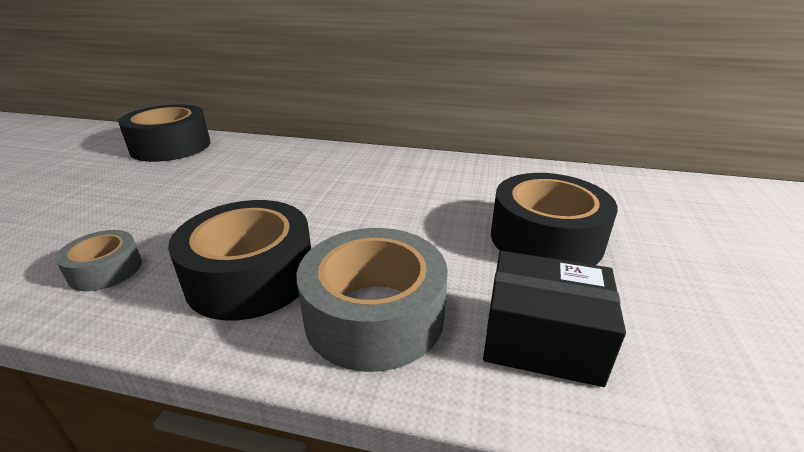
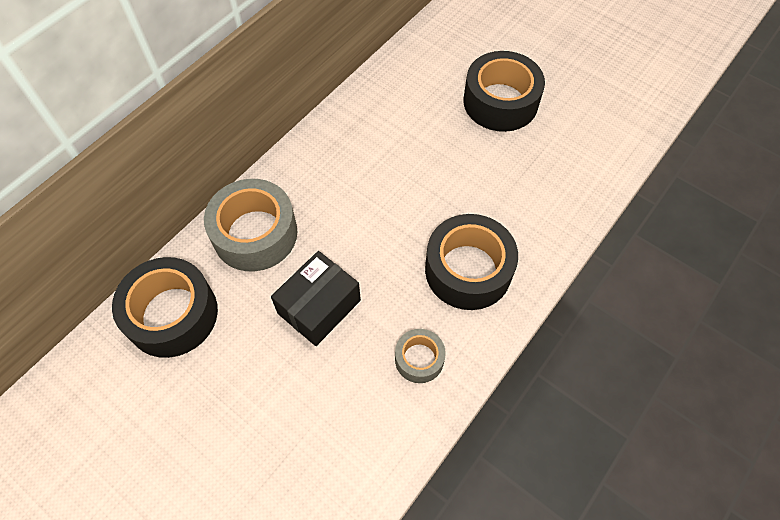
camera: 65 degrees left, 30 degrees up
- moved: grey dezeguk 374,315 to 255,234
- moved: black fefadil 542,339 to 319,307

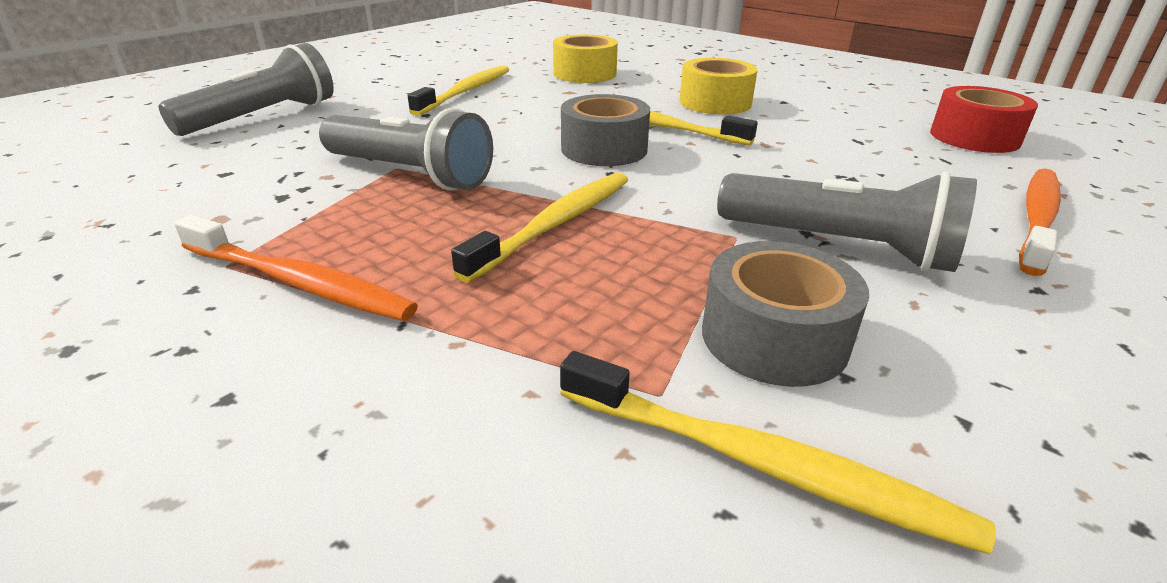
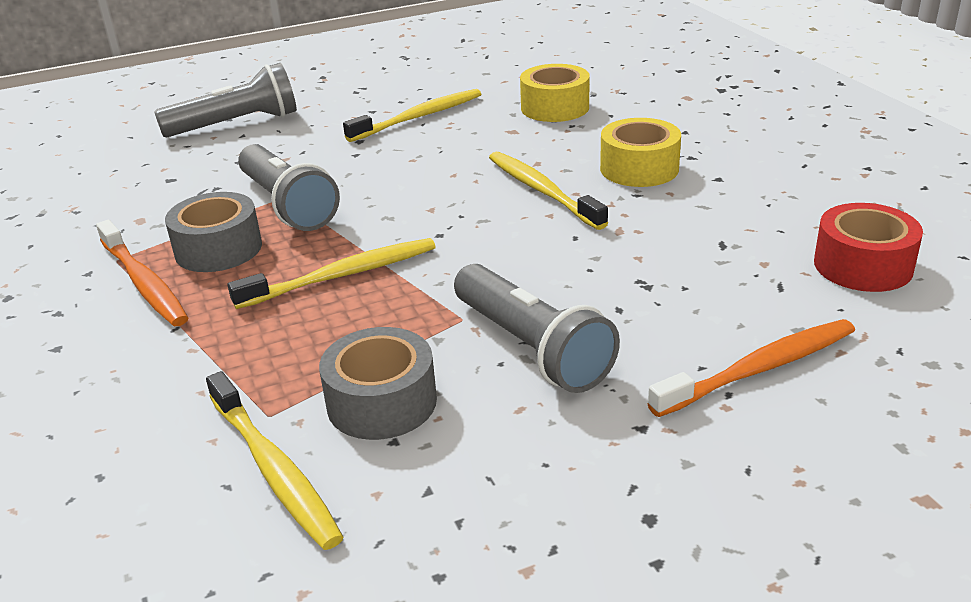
camera: 30 degrees right, 0 degrees up
- moved: grey dezeguk 604,149 to 218,249

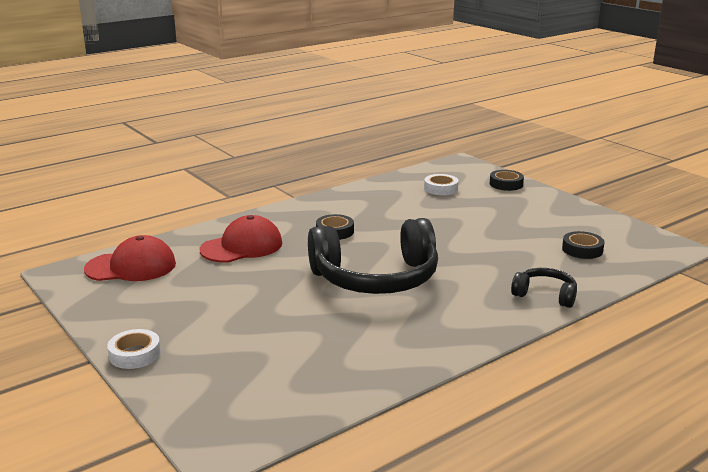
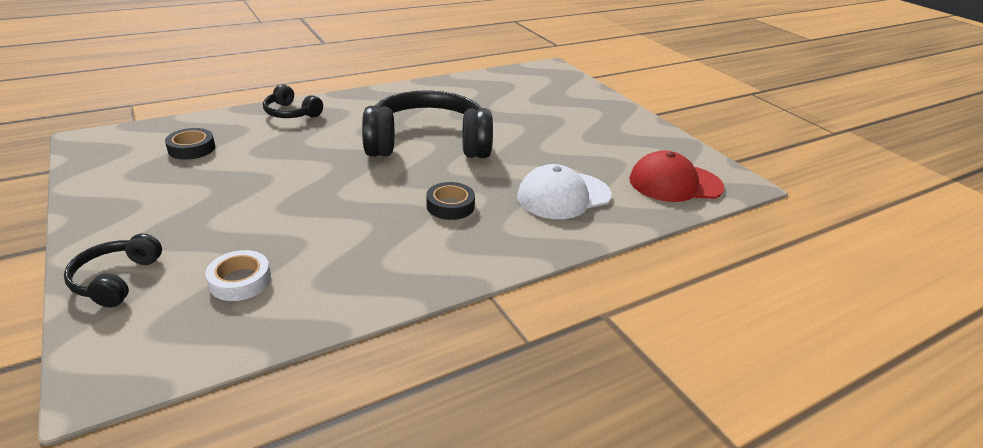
camera: 175 degrees left, 10 degrees up
- removed: white dezeguk 135,354
- replaced: black dezeguk 506,184 to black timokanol 116,280
- recoloured: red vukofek 242,246 to white vukofek 563,196

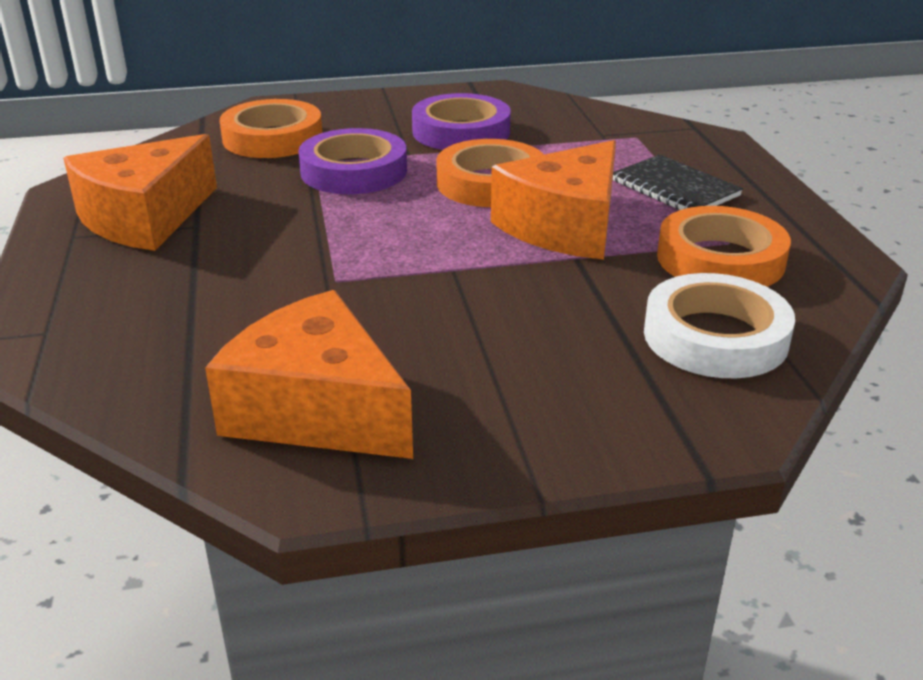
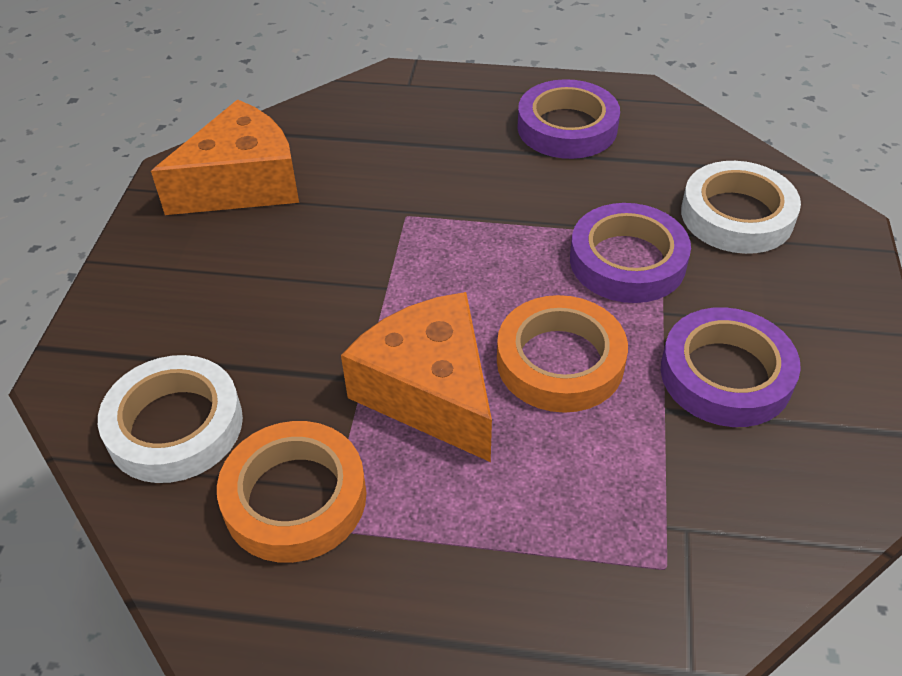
camera: 110 degrees right, 15 degrees up
- removed: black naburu 675,188
- replaced: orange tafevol 145,218 to purple dezeguk 567,127
- recoloured: orange dezeguk 272,138 to white dezeguk 737,215

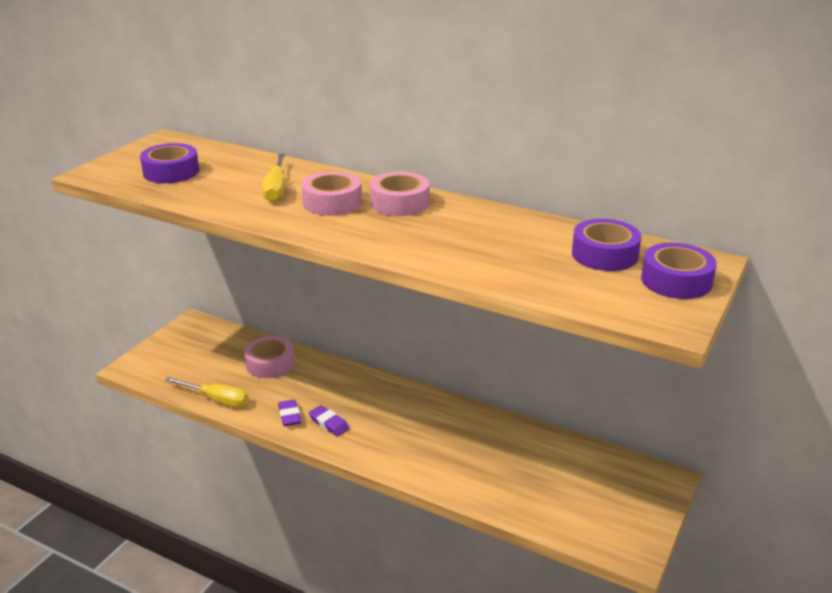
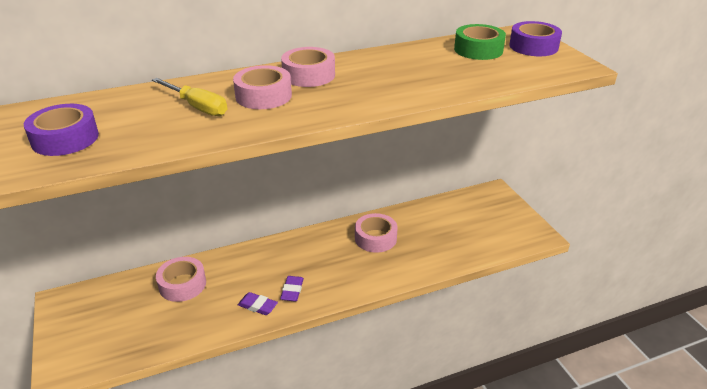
camera: 50 degrees left, 5 degrees up
- removed: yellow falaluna 216,400
- added: pink dezeguk 375,238
- recoloured: purple dezeguk 604,254 to green dezeguk 478,50
- turned: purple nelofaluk 329,423 = 292,291 75 degrees counterclockwise

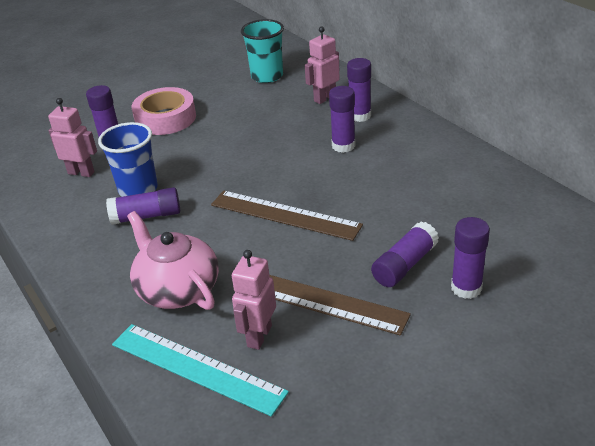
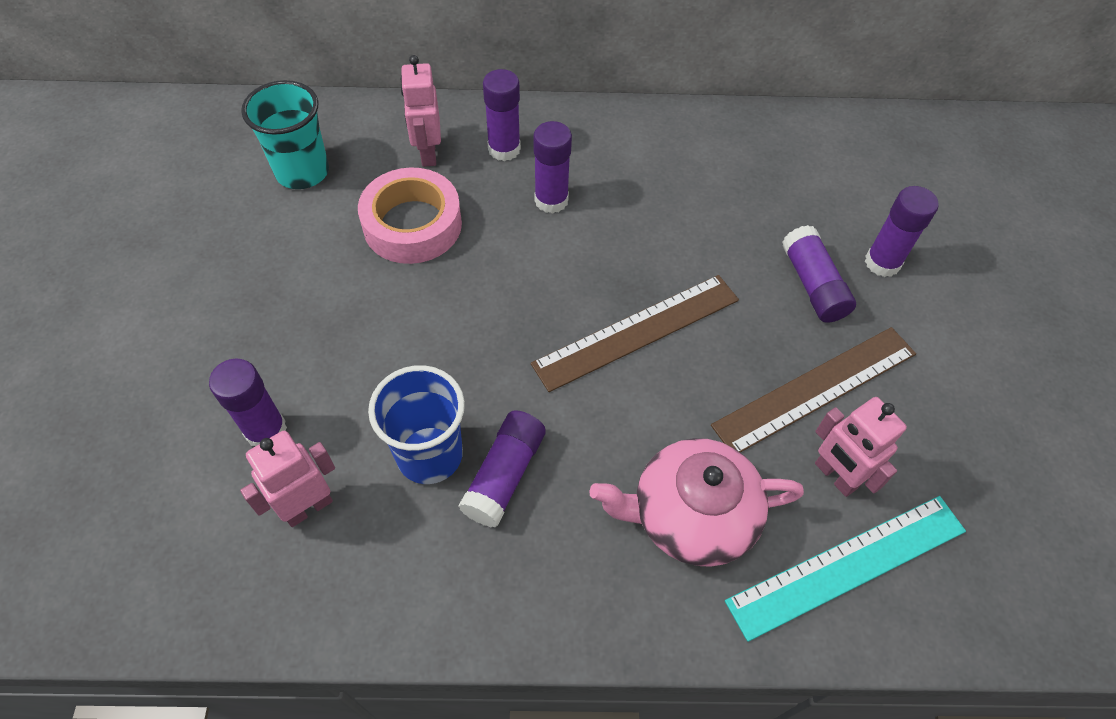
camera: 60 degrees left, 20 degrees up
- moved: pink dezeguk 165,118 to 412,224

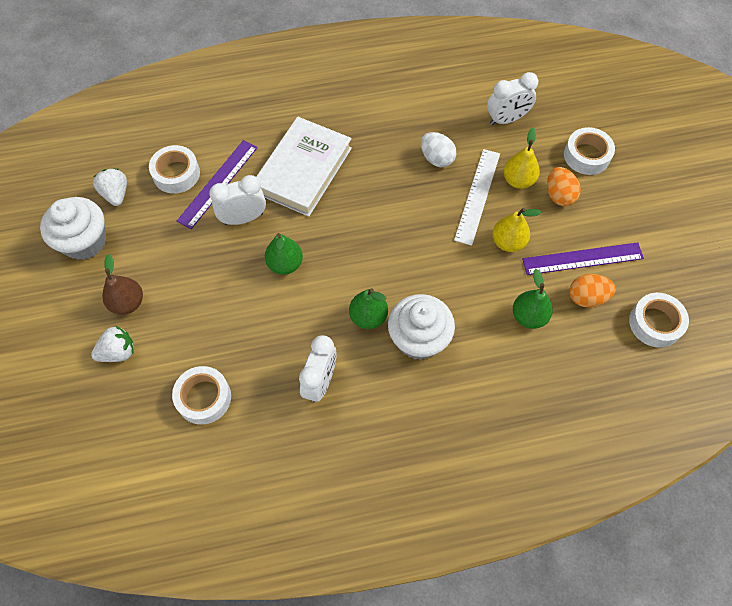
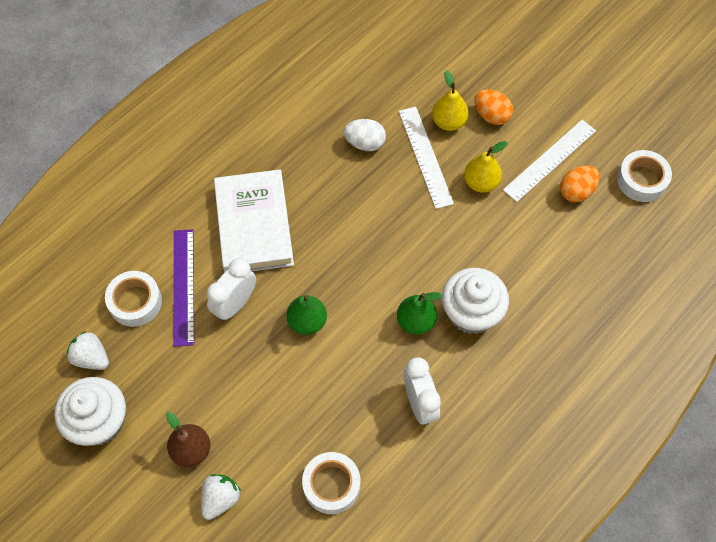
camera: 35 degrees left, 0 degrees up
- removed: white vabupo 506,119
- removed: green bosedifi 528,316
- removed: white dezeguk 586,156
- recoloured: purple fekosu 582,259 to white fekosu 550,160

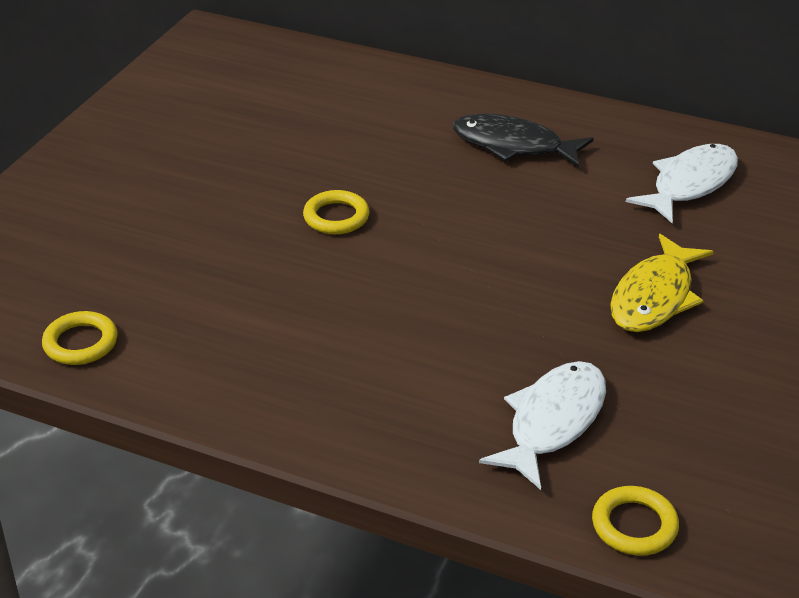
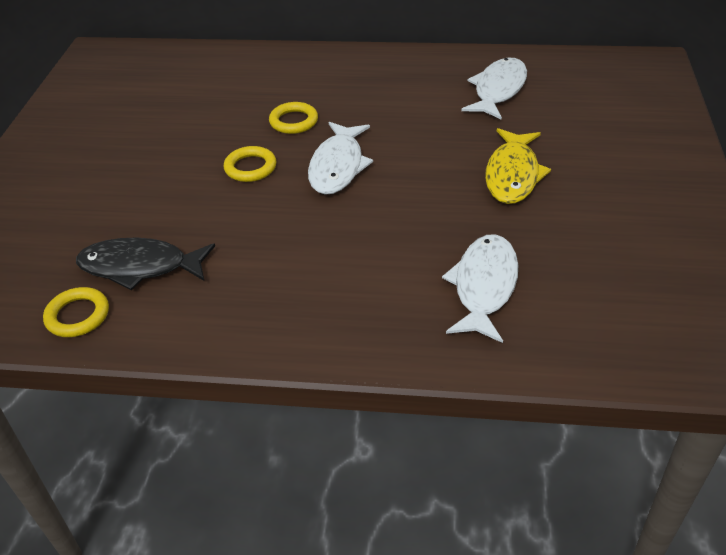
camera: 15 degrees left, 5 degrees up
- added: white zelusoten 338,166
- moved: black zelusoten 513,145 to 140,267
- moved: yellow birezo 634,525 to 293,121

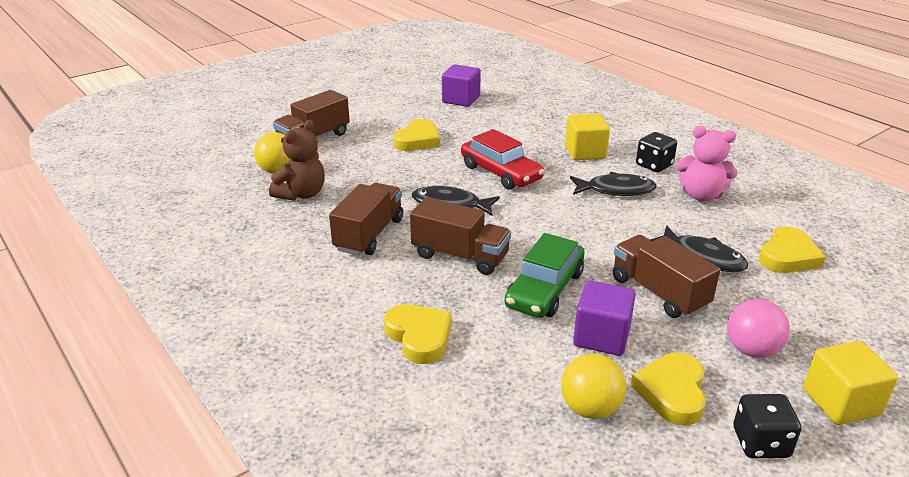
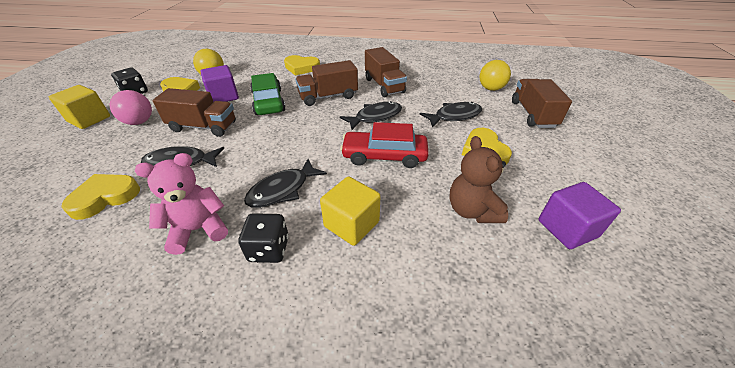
camera: 135 degrees right, 10 degrees up
- added: black zelusoten 454,116
- moved: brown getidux 301,194 to 472,210
- turned: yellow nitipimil 788,256 = 105,197 60 degrees clockwise

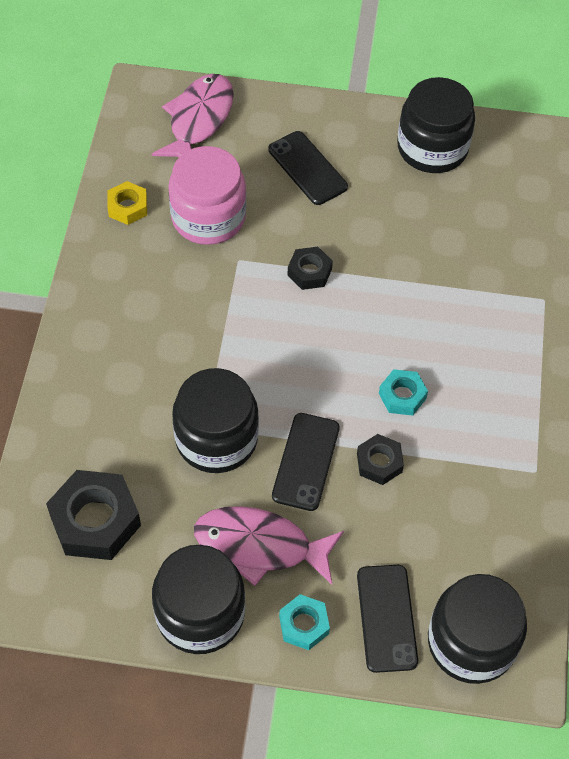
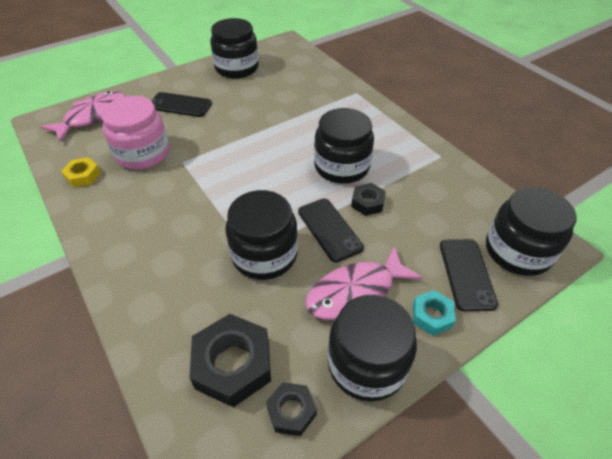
camera: 40 degrees left, 10 degrees down
- moved: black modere 309,272 to 291,411
- replaced: turquoise modere 402,396 to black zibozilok 342,166
- turned: pink zelusoten 198,120 = 92,116 60 degrees clockwise
- turned: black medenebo 386,618 = 466,274 45 degrees clockwise

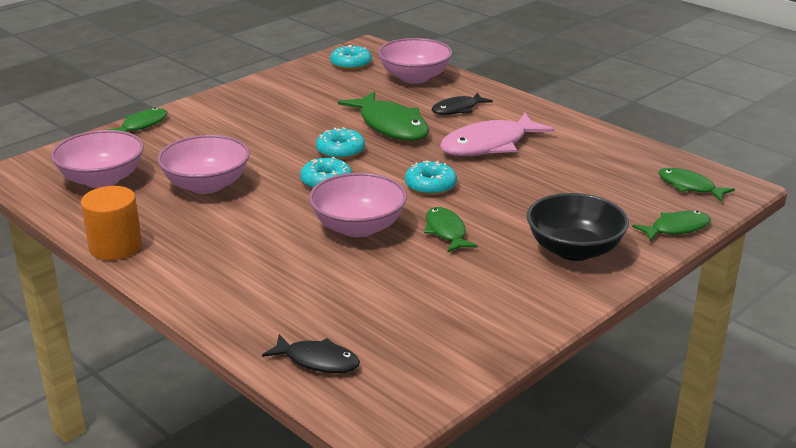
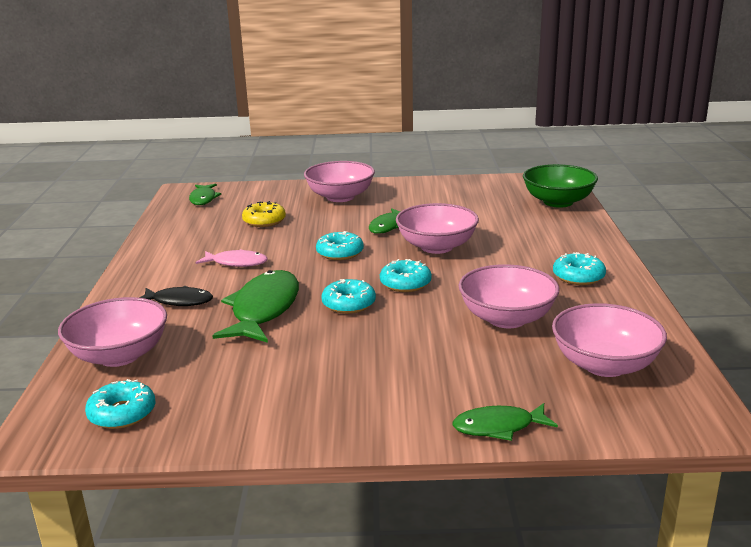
camera: 135 degrees left, 5 degrees down
- removed: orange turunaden 115,247
- removed: green zelusoten 676,228
- added: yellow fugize 264,221
- added: turquoise fugize 578,276
- replaced: black zelusoten 317,361 to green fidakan 558,202
- recoloured: black fidakan 574,250 to pink fidakan 340,197
- resized: pink zelusoten 489,145 = 236,263 x0.57

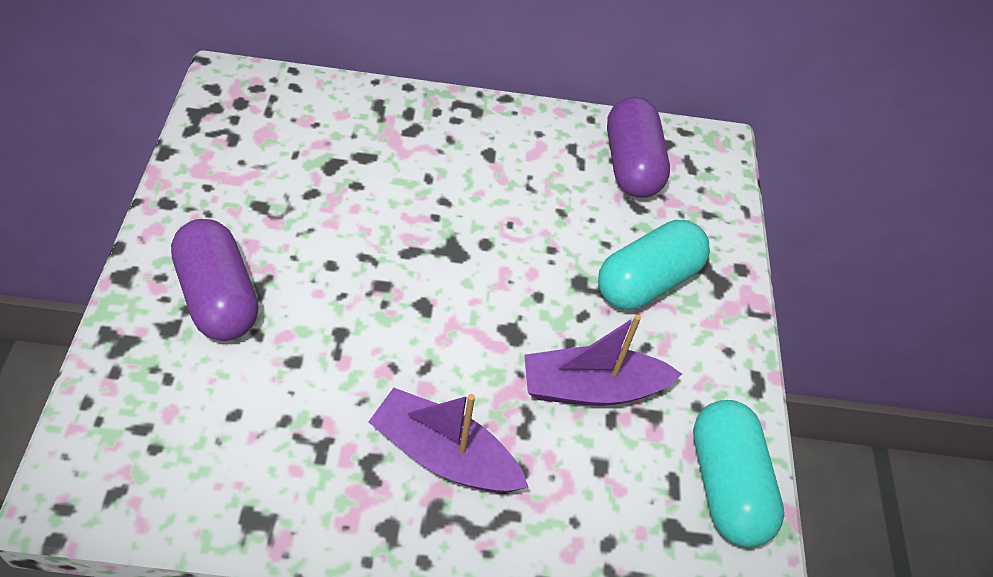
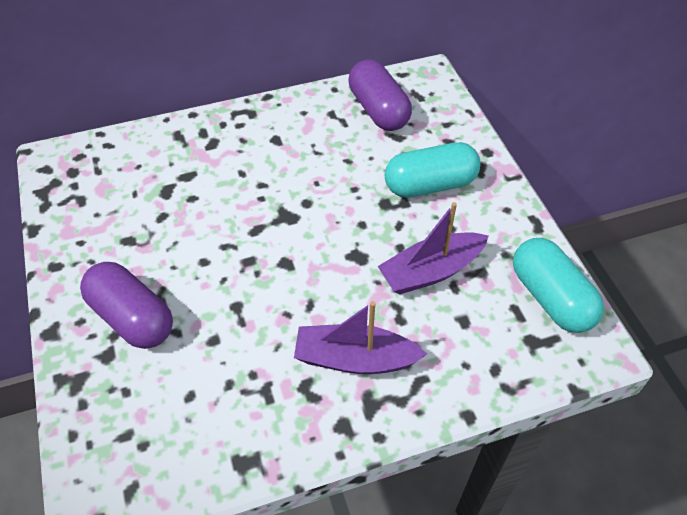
camera: 15 degrees left, 0 degrees up
- turned: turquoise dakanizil 647,282 = 430,185 45 degrees clockwise

